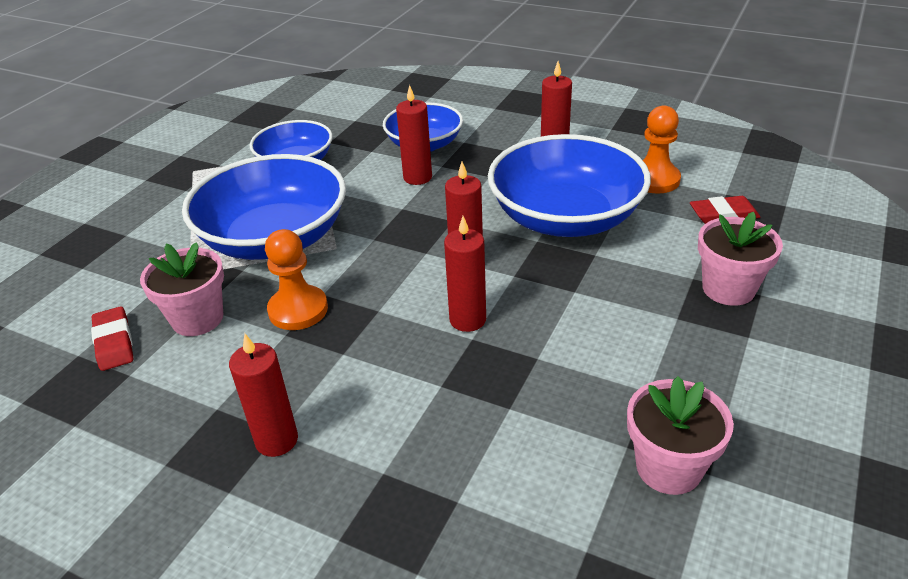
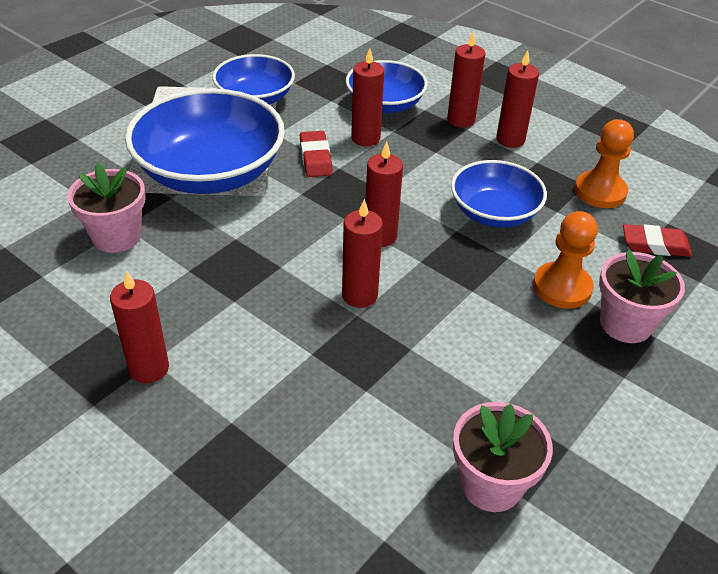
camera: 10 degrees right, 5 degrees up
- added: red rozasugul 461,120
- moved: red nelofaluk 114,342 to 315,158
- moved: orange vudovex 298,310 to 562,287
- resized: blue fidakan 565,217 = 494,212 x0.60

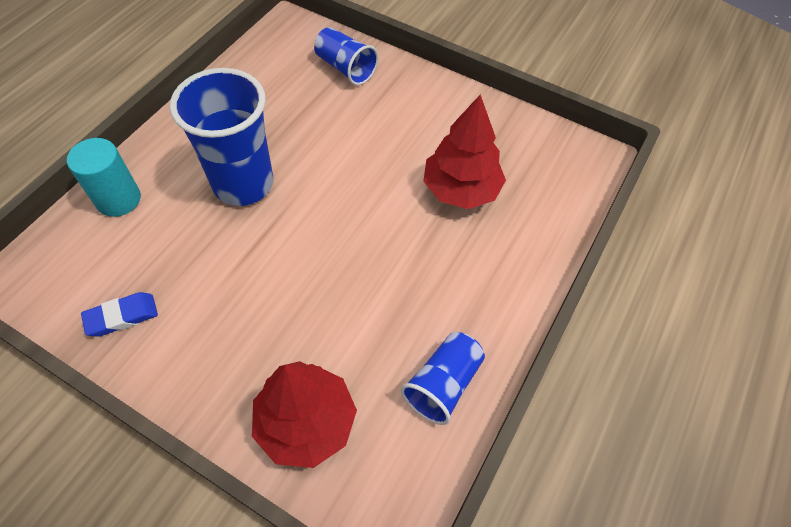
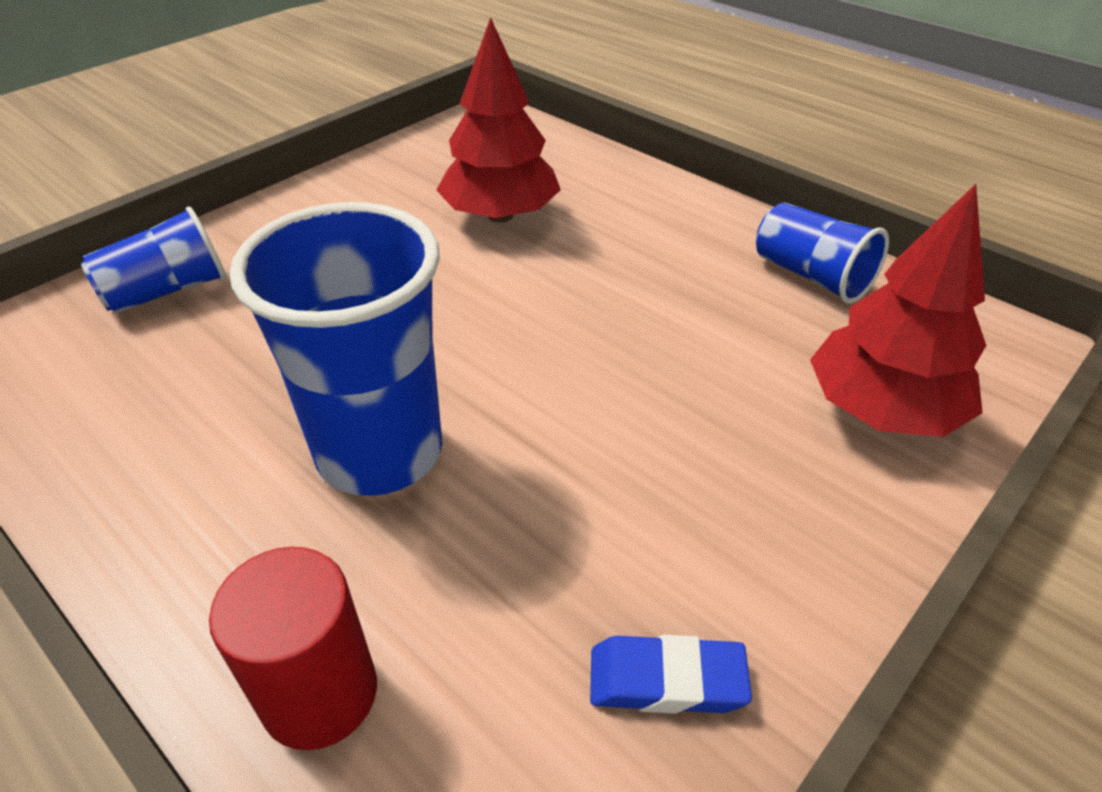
camera: 75 degrees left, 15 degrees down
- recoloured: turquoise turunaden 118,199 to red turunaden 319,694
- turned: blue nelofaluk 122,316 = 667,680 75 degrees counterclockwise

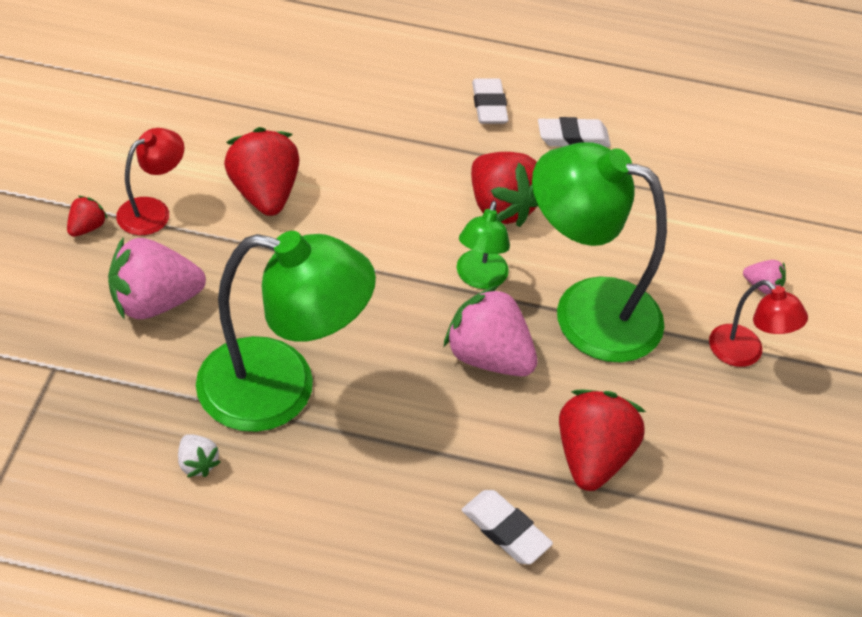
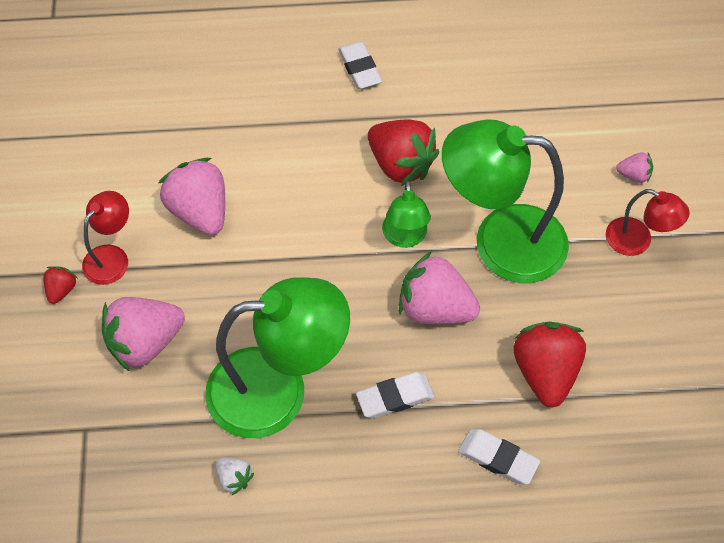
camera: 10 degrees left, 10 degrees up
- moved: white nelofaluk 573,137 to 395,397
- recoloured: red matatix 264,193 to pink matatix 200,211

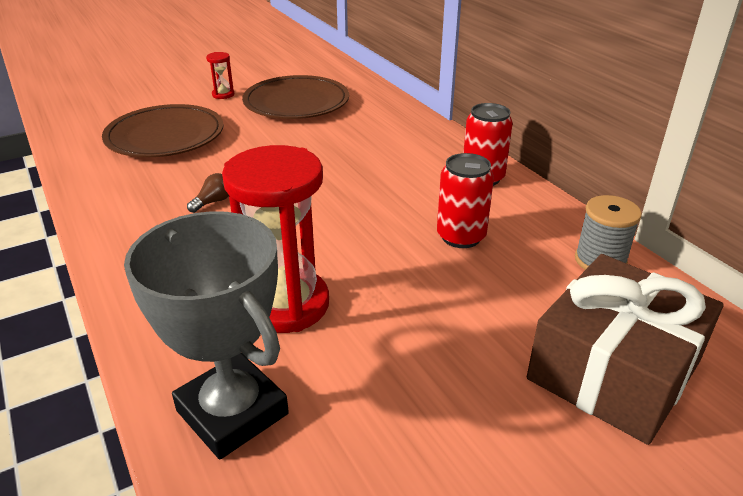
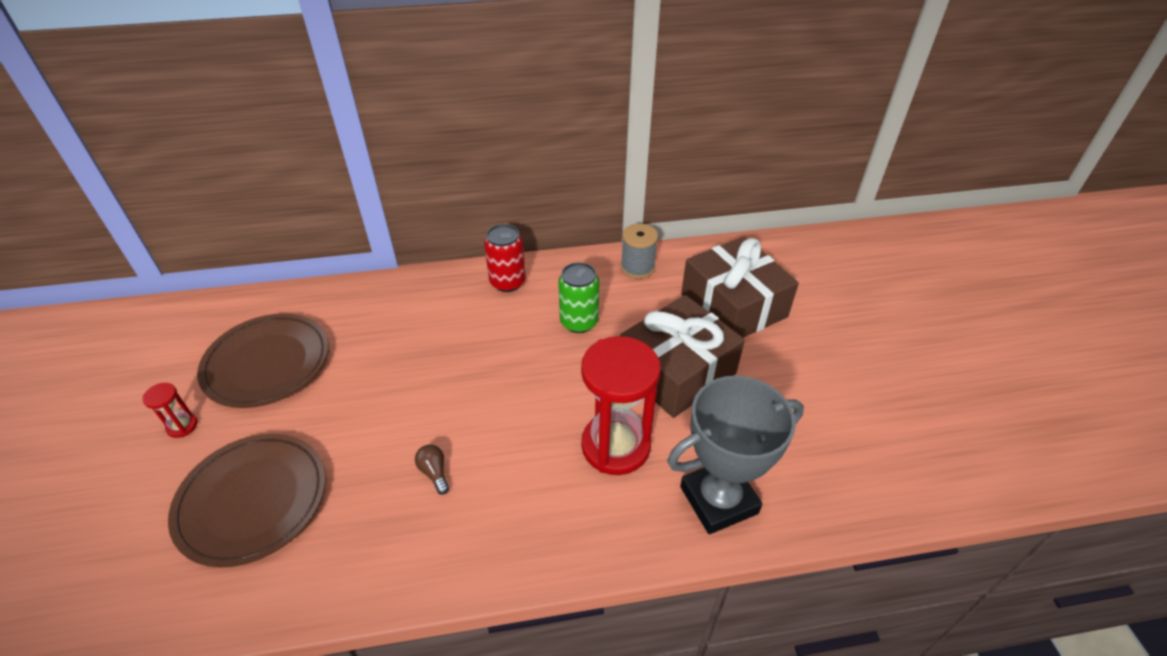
camera: 70 degrees left, 10 degrees up
- added: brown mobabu 677,371
- recoloured: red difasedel 461,237 to green difasedel 579,322

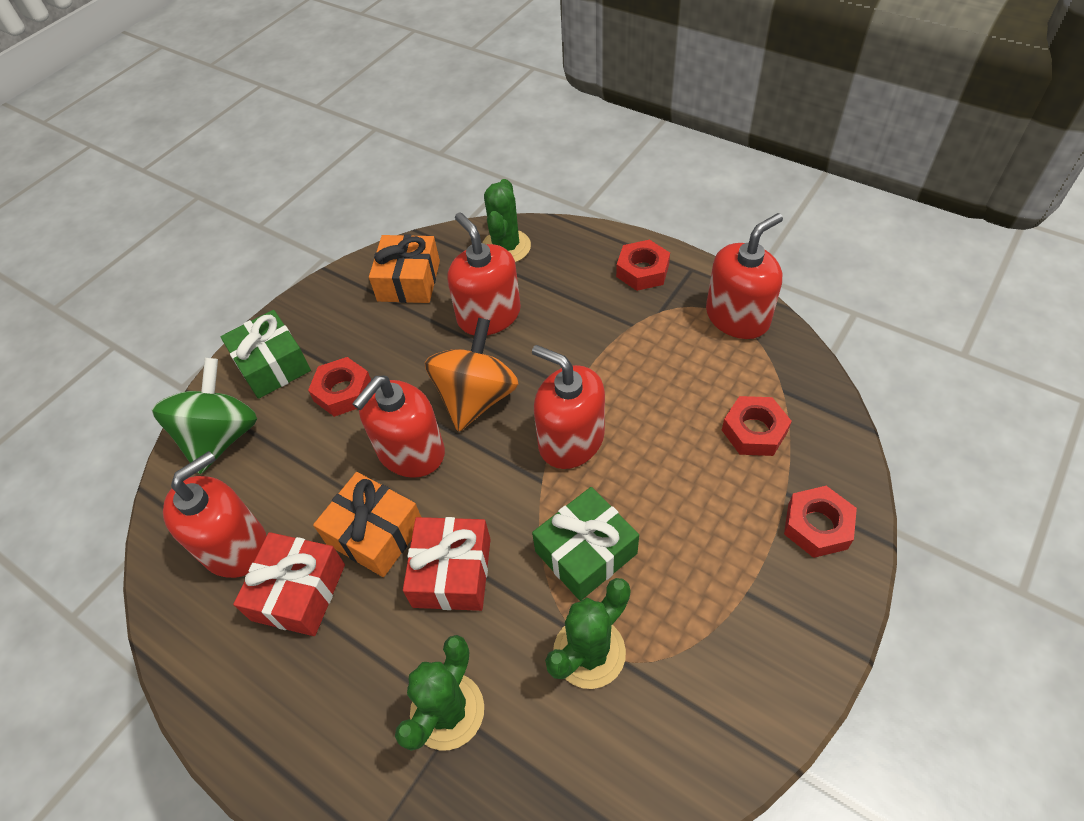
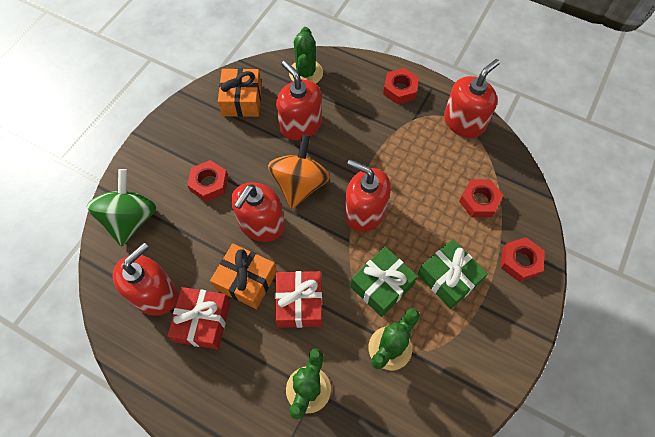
camera: 10 degrees left, 10 degrees up
- moved: green mobabu 272,365 to 448,278

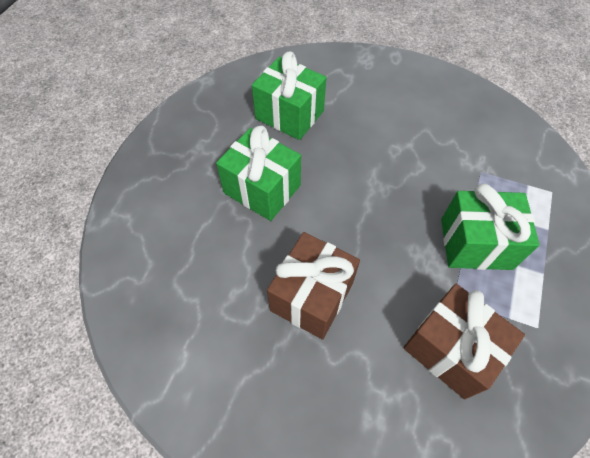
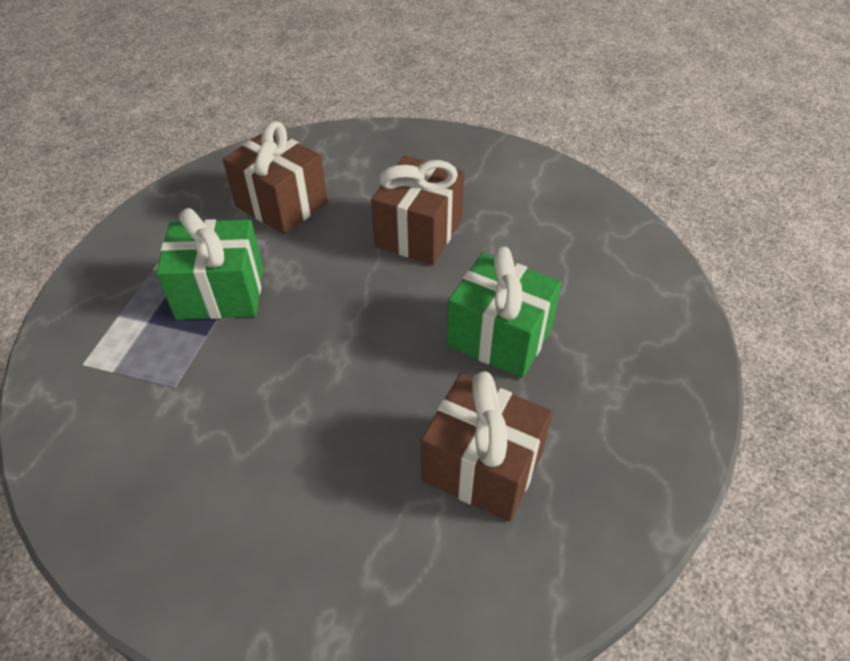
camera: 175 degrees right, 10 degrees down
- recoloured: green mobabu 289,115 to brown mobabu 482,467

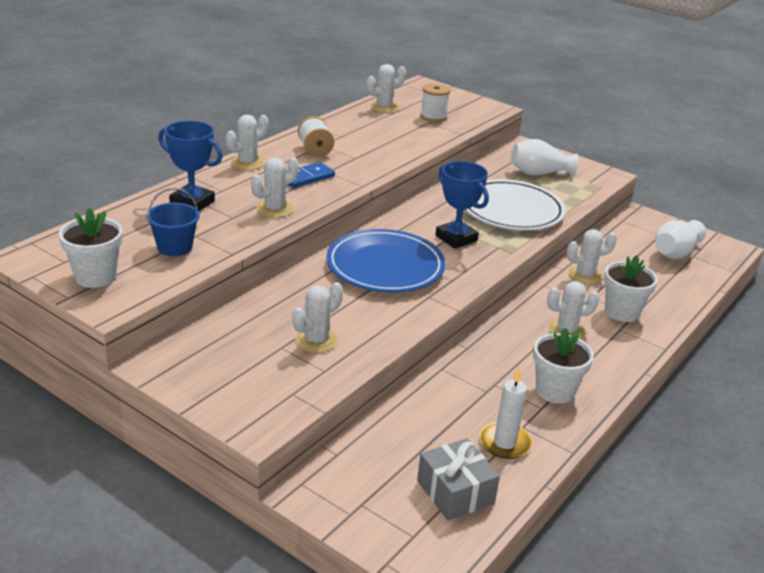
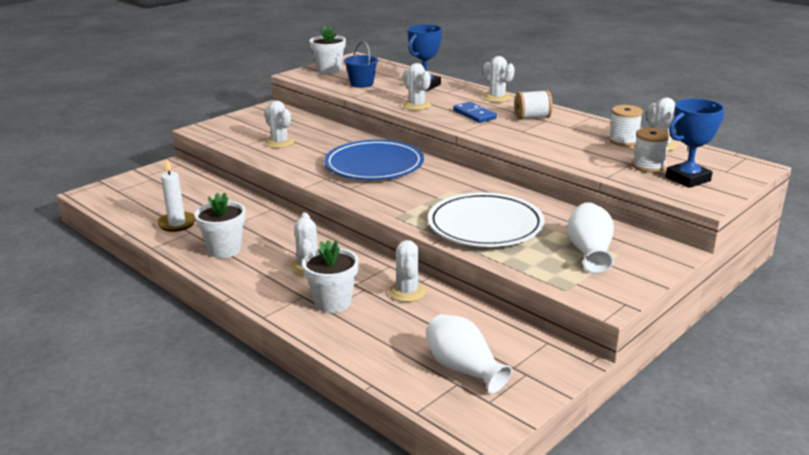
camera: 100 degrees right, 5 degrees down
- removed: grey mobabu 455,492
- added: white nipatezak 623,141
- moved: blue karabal 456,238 to 688,179

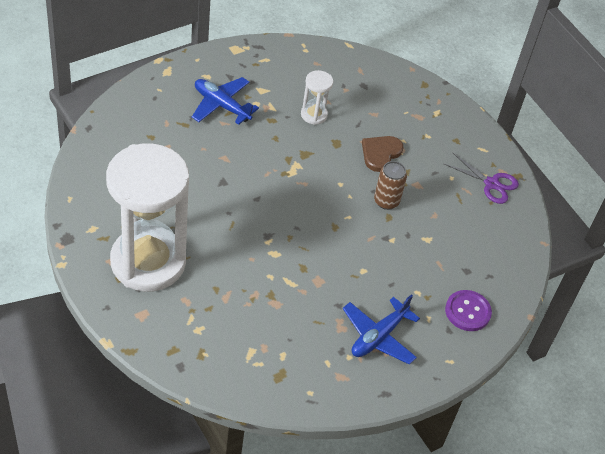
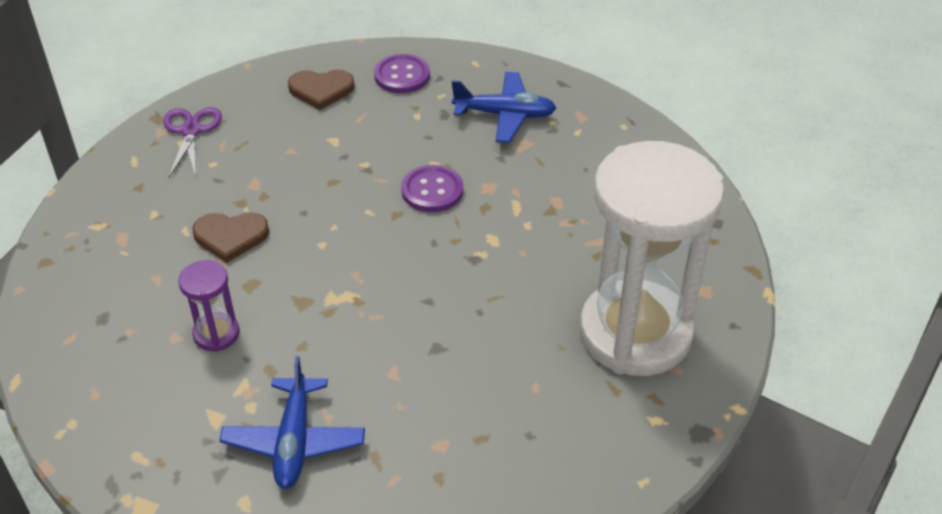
camera: 120 degrees left, 5 degrees down
- removed: brown difasedel 386,201
- added: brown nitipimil 321,90
- added: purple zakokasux 432,190
- recoloured: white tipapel 314,115 to purple tipapel 216,334

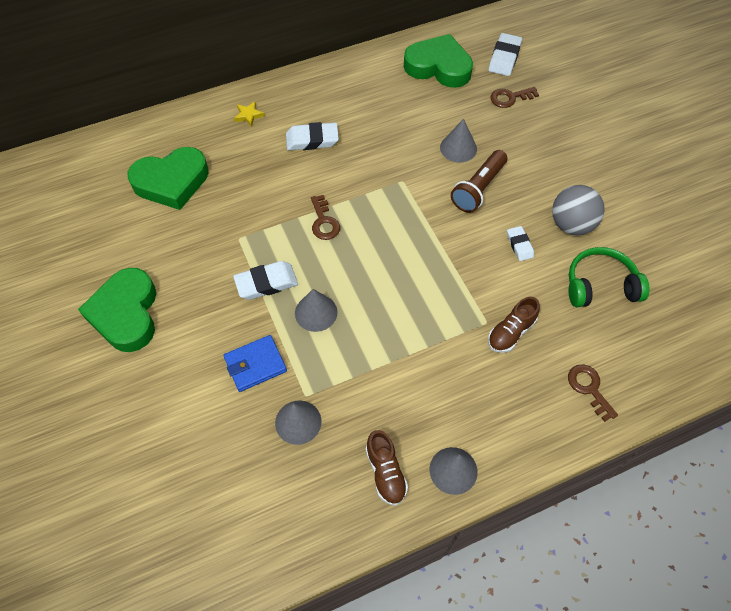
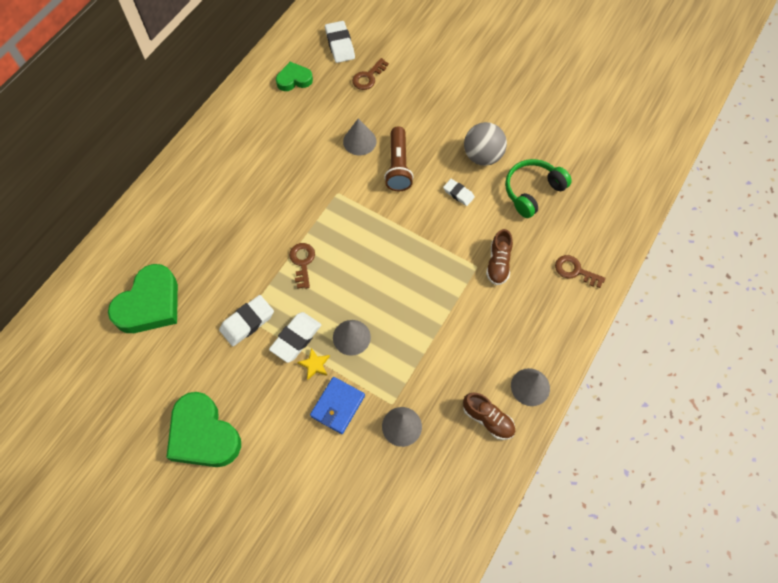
camera: 35 degrees left, 5 degrees up
- moved: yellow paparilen 248,115 to 315,365
- moved: white nelofaluk 312,140 to 247,322
- turned: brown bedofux 324,222 = 302,262 135 degrees counterclockwise
- resized: green nitipimil 438,67 = 294,79 x0.57

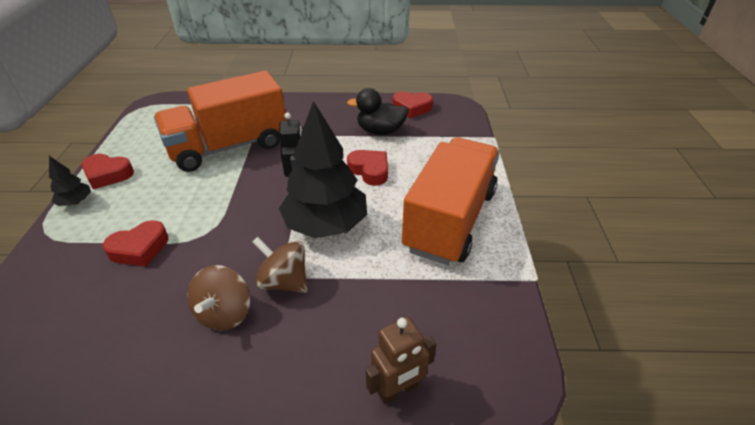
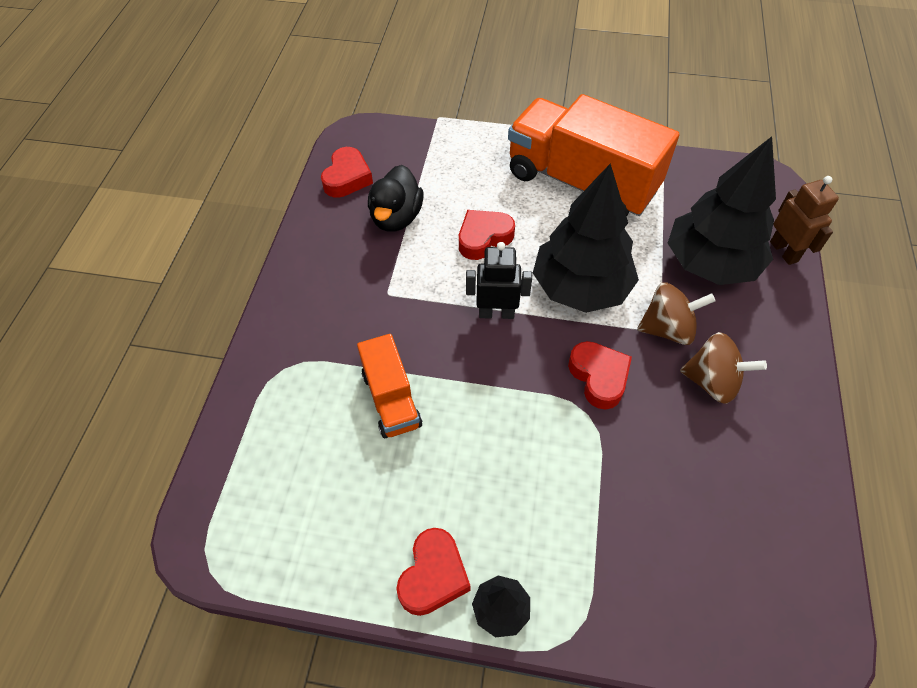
camera: 80 degrees left, 15 degrees up
- added: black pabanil 710,263
- moved: red nitipimil 139,248 to 599,377
- turned: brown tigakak 284,281 = 667,329 135 degrees counterclockwise
- resized: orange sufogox 229,147 = 391,399 x0.51

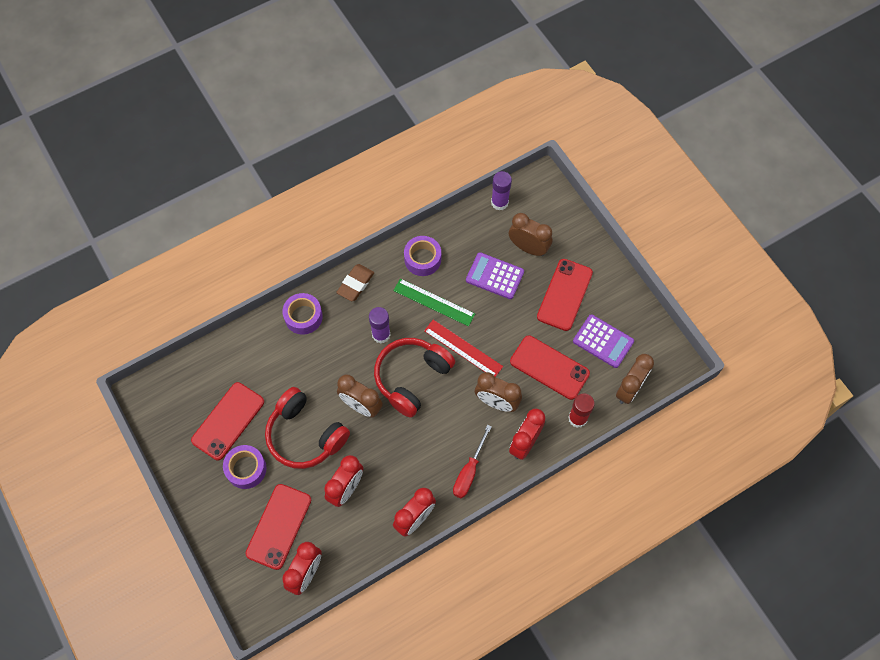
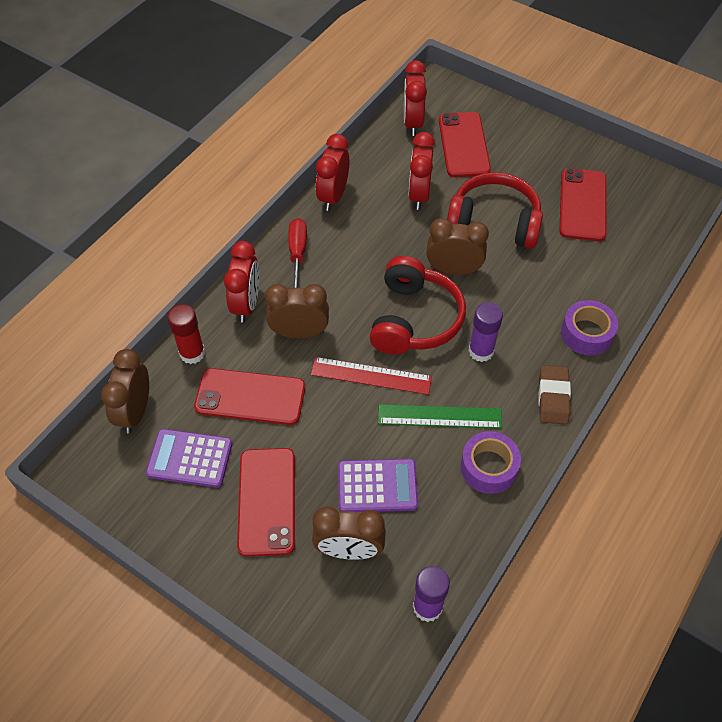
camera: 155 degrees right, 10 degrees down
- removed: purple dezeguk 246,469

